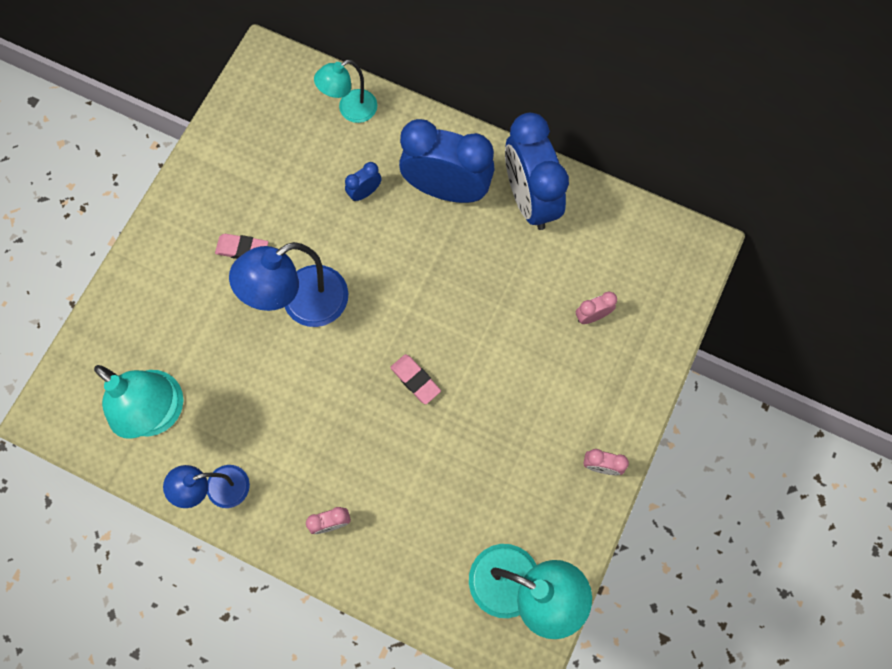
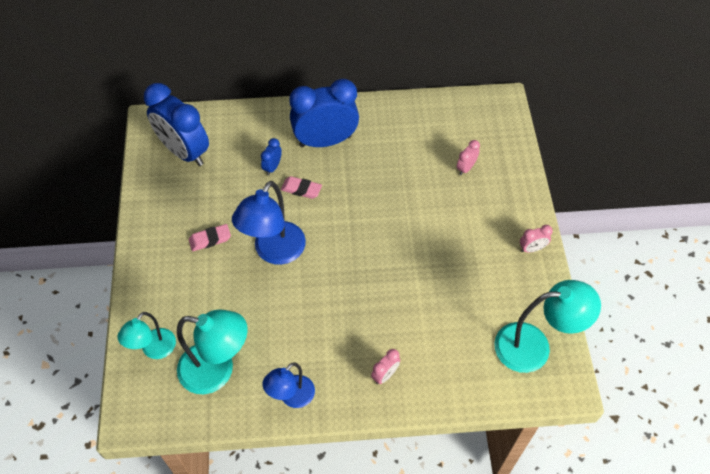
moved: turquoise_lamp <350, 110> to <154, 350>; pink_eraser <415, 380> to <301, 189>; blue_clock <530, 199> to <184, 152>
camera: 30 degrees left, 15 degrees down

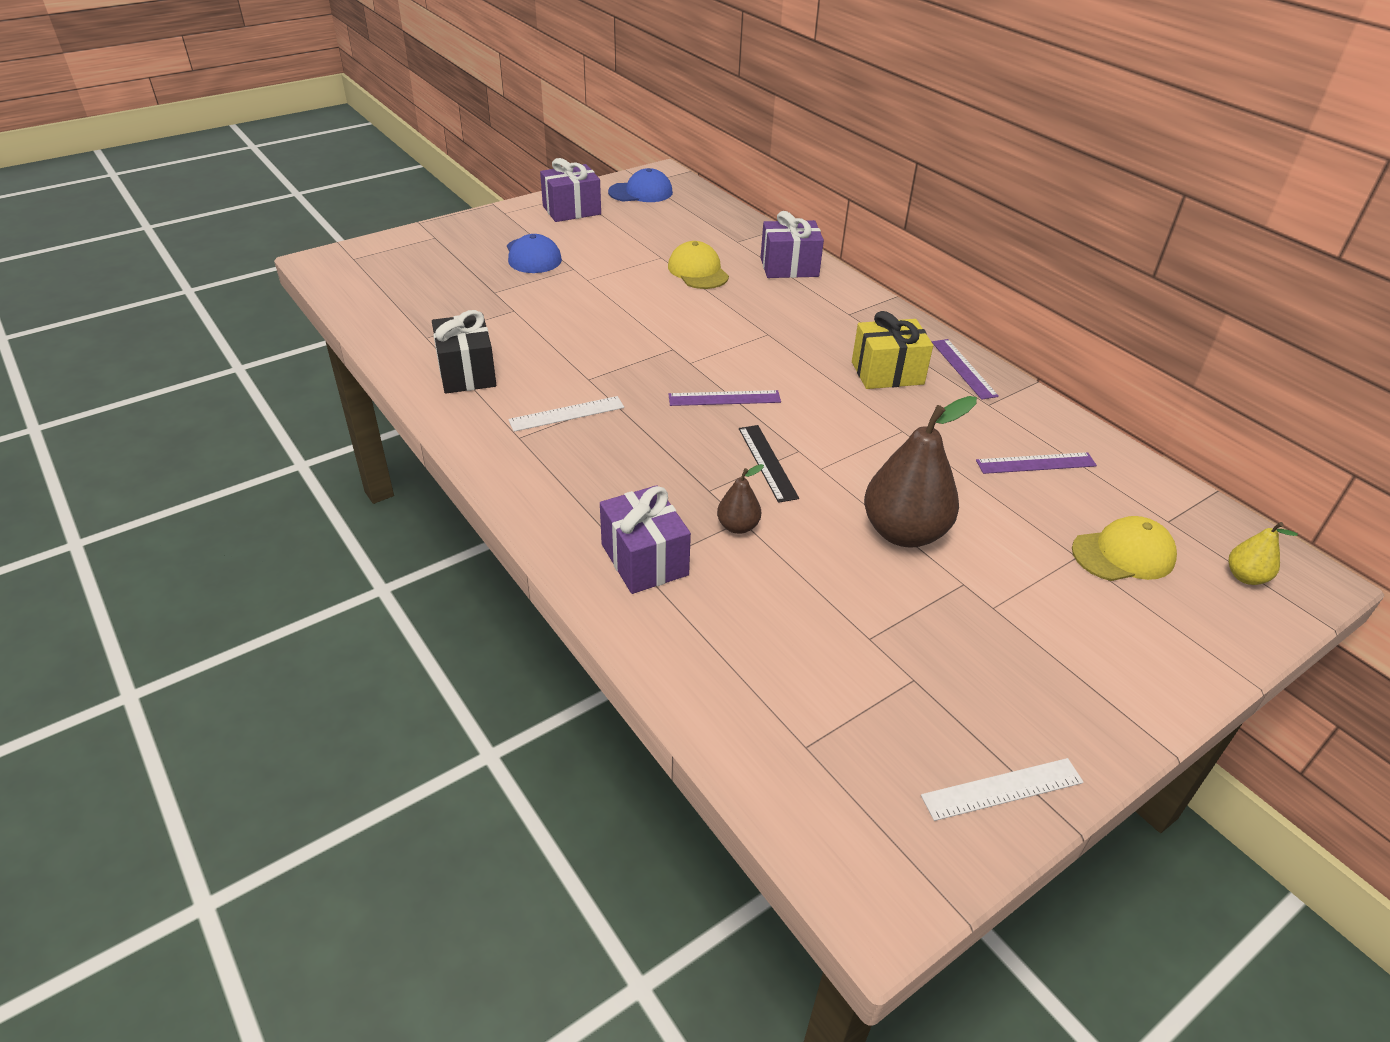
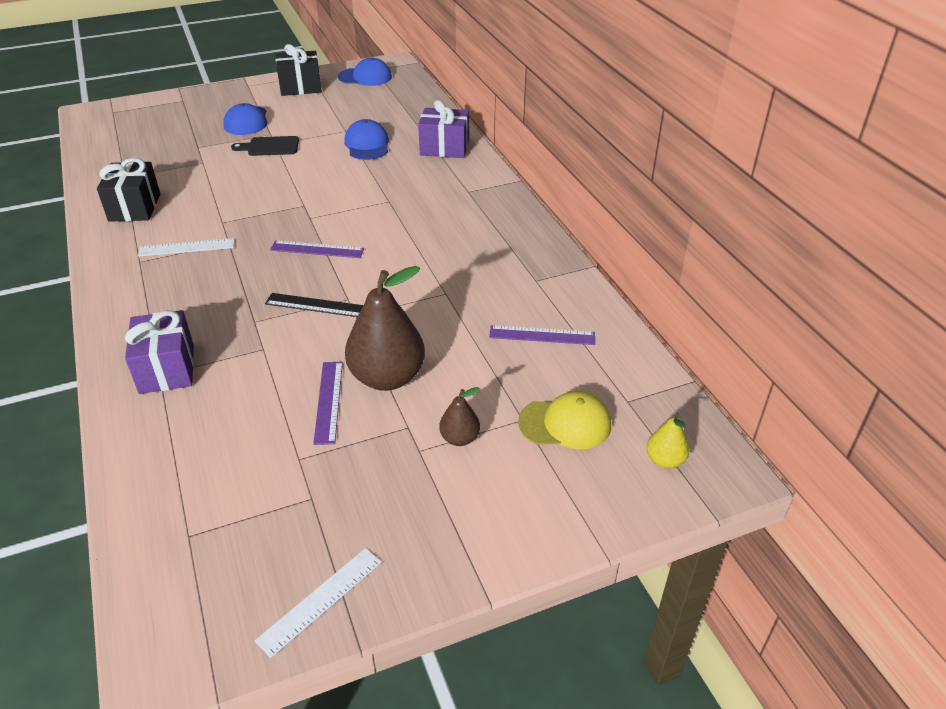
removed: yellow_gift <887, 373>
added: black_cutting_board <270, 147>
moved: brown_pear <738, 526> to <459, 438>; purple_ruler <963, 368> to <328, 401>
recoloured: purple_gift <571, 210> to black_gift <300, 87>; yellow_cap <698, 271> to blue_cap <367, 144>
turned: black_ruler <767, 462> = <315, 305> 75 degrees counterclockwise; white_ruler <1002, 789> = <320, 600> 45 degrees counterclockwise
camera: 15 degrees right, 0 degrees up

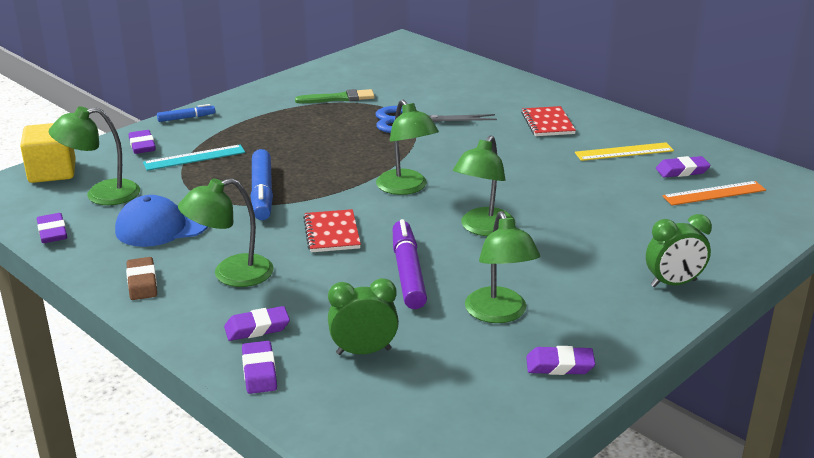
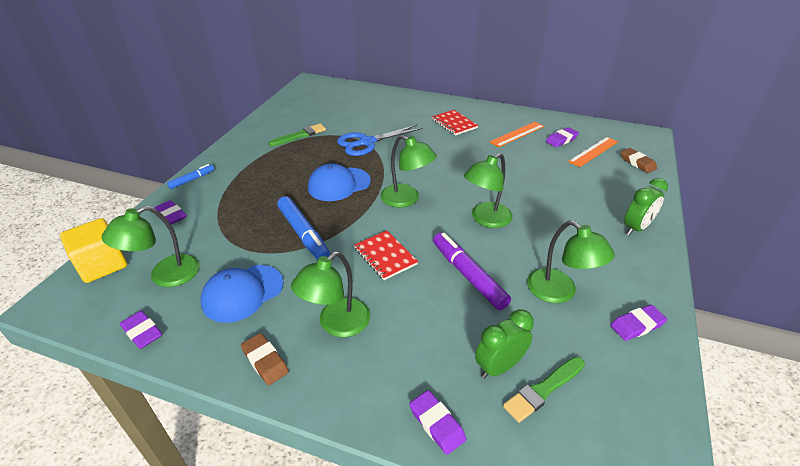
removed: turquoise_ruler <194, 157>; purple_eraser <257, 328>
added: blue_cap <339, 184>; green_brush <543, 390>; brown_eraser <637, 163>
recoloured: yellow_ruler <624, 152> to orange_ruler <517, 134>
turned: green_lamp <483, 228> = <485, 219> 45 degrees clockwise
camera: 25 degrees left, 10 degrees up

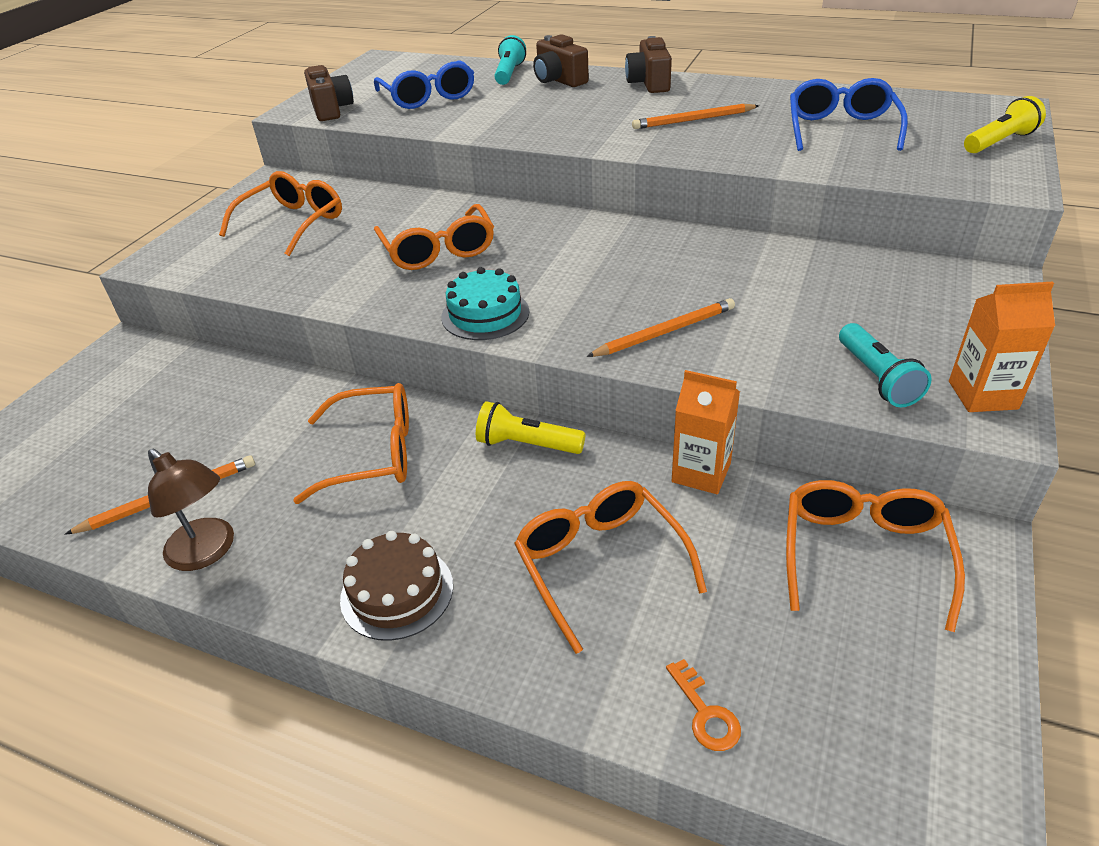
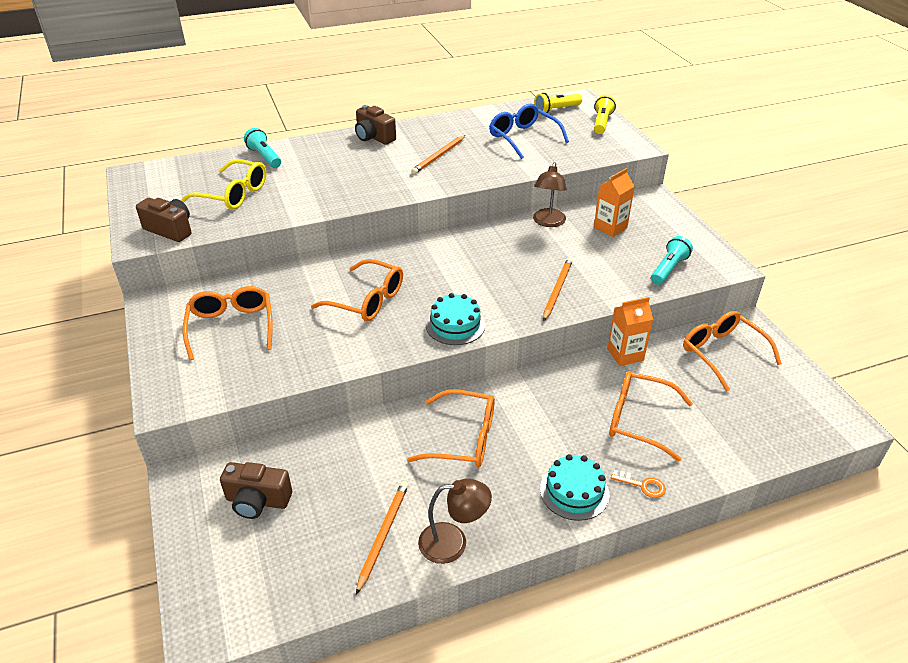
added: brown_lamp <548, 222>
moved: yellow_flashlight <526, 445> to <556, 110>; brown_camera <559, 80> to <257, 501>; orange_key <705, 713> to <642, 485>; orange_carton <982, 395> to <610, 227>
recoloured: brown_cake <397, 592> to turquoise_cake <574, 491>; blue_glasses <428, 97> to yellow_glasses <234, 194>
turned: orange_glasses <374, 453> = <464, 438> 60 degrees clockwise; turquoise_flashlight <877, 378> = <668, 269> 90 degrees counterclockwise
camera: 45 degrees left, 0 degrees up

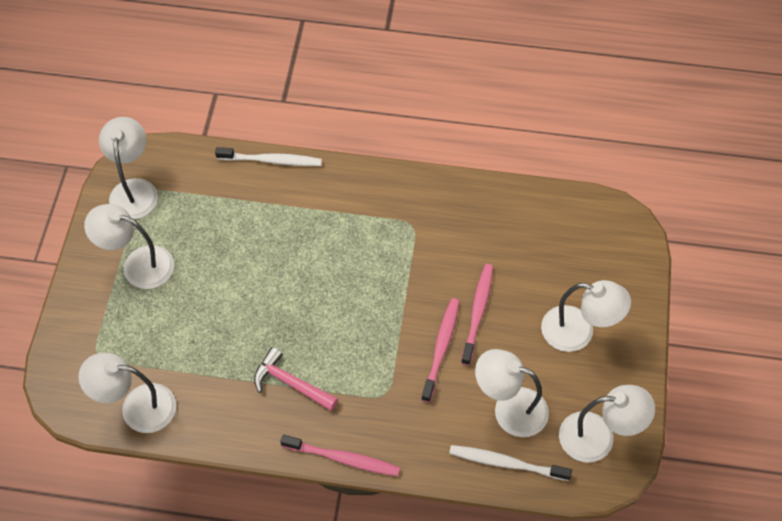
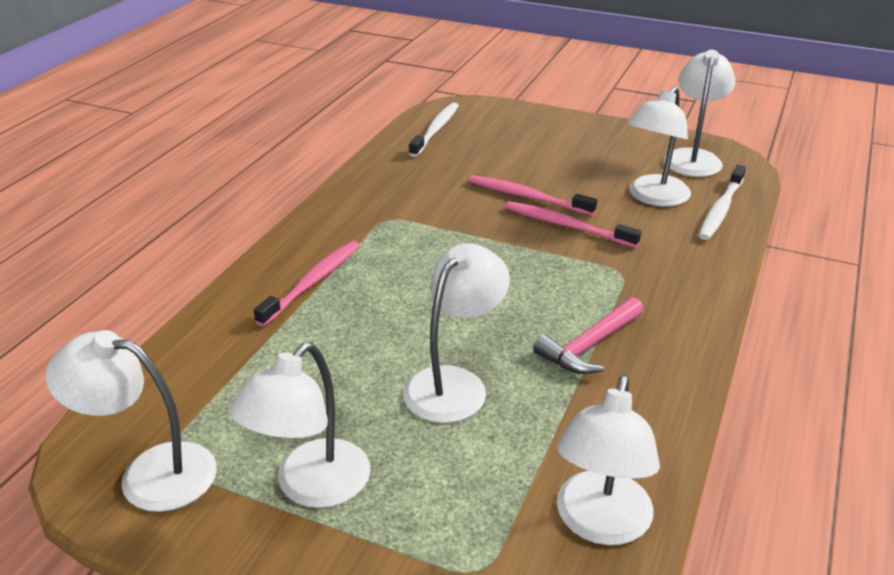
moved: white_toothbrush <272, 160> to <436, 130>; pink_toothbrush <343, 458> to <313, 282>; white_lamp <578, 332> to <454, 384>
camera: 75 degrees left, 25 degrees down

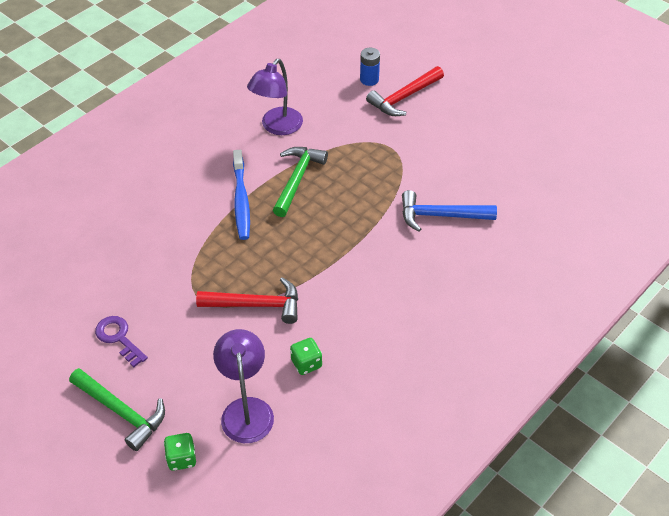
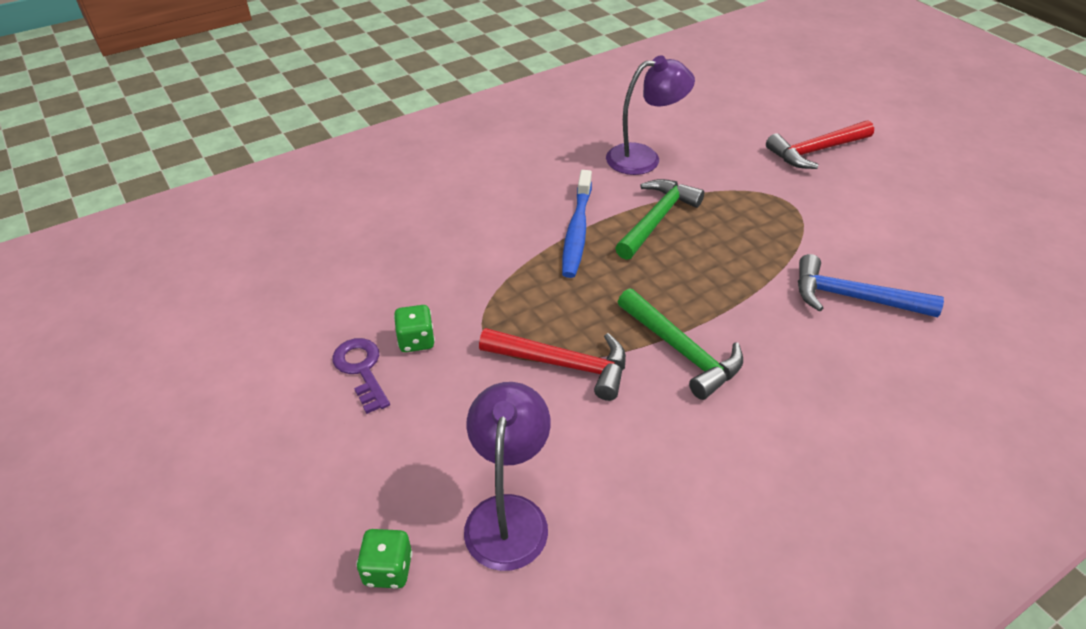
removed: blue_battery <369, 79>
moved: green_hammer <121, 412> to <681, 351>; green_dice <306, 363> to <416, 341>
turned: purple_lamp <277, 127> = <644, 158> 150 degrees counterclockwise
camera: 15 degrees right, 5 degrees down

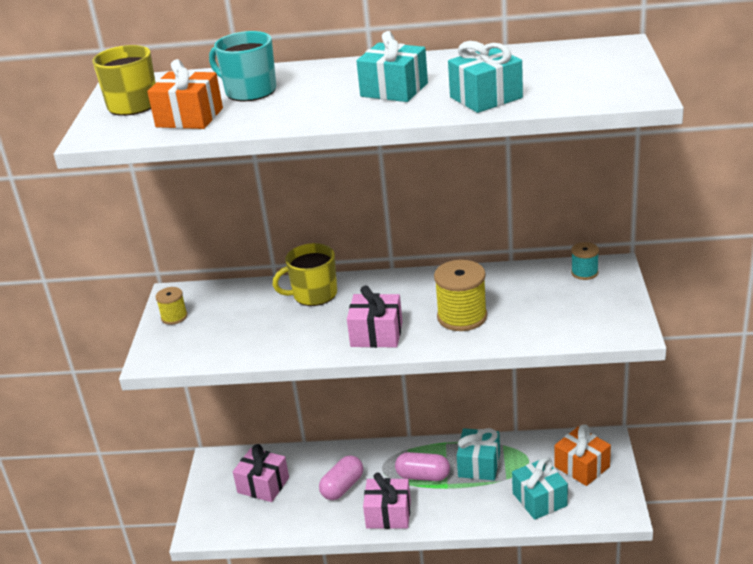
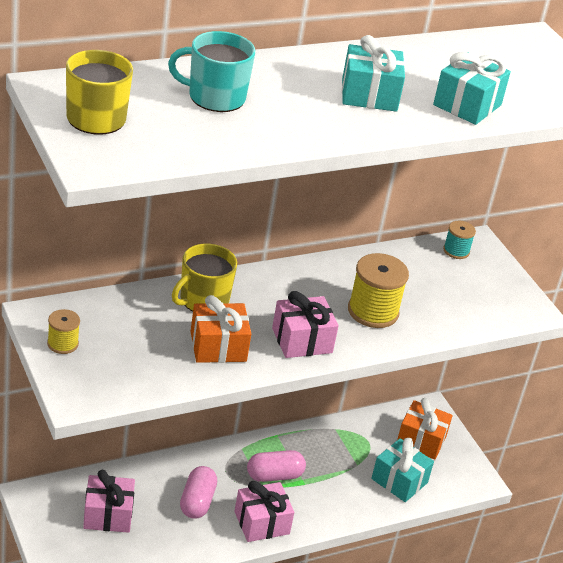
removed: turquoise_gift <479, 465>
moved: orange_gift <189, 118> to <218, 346>
camera: 35 degrees left, 5 degrees up

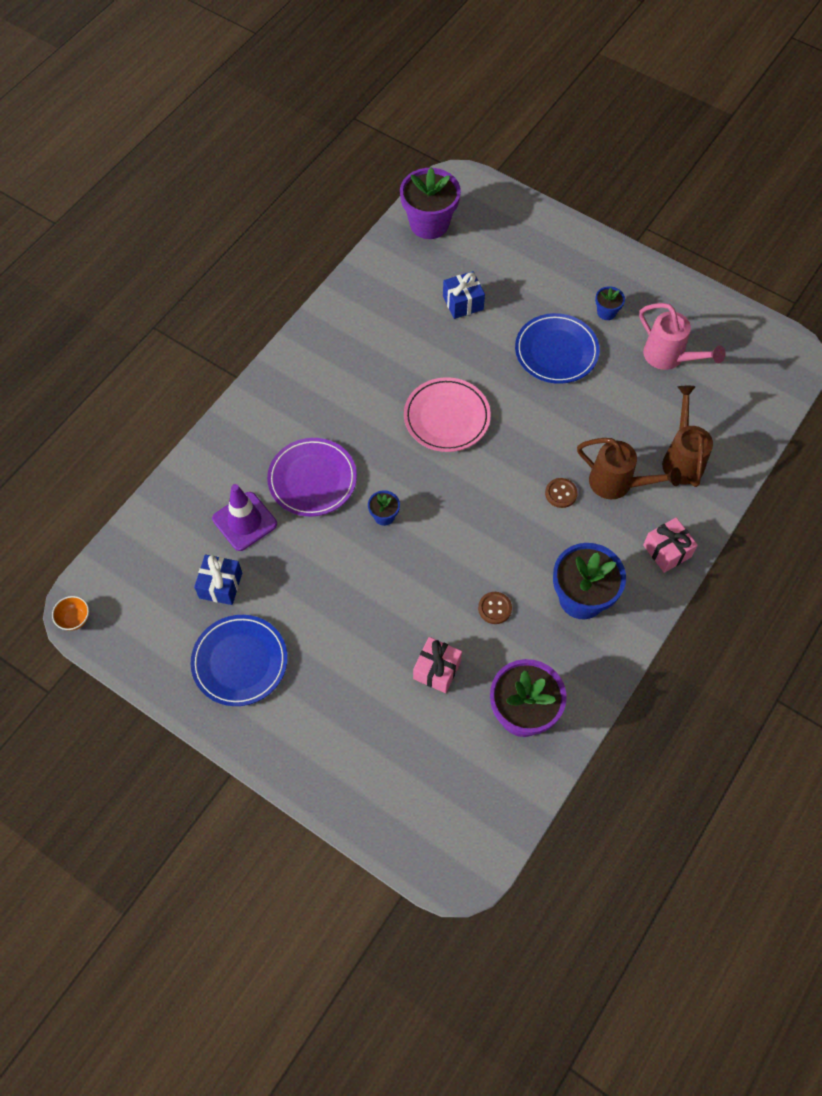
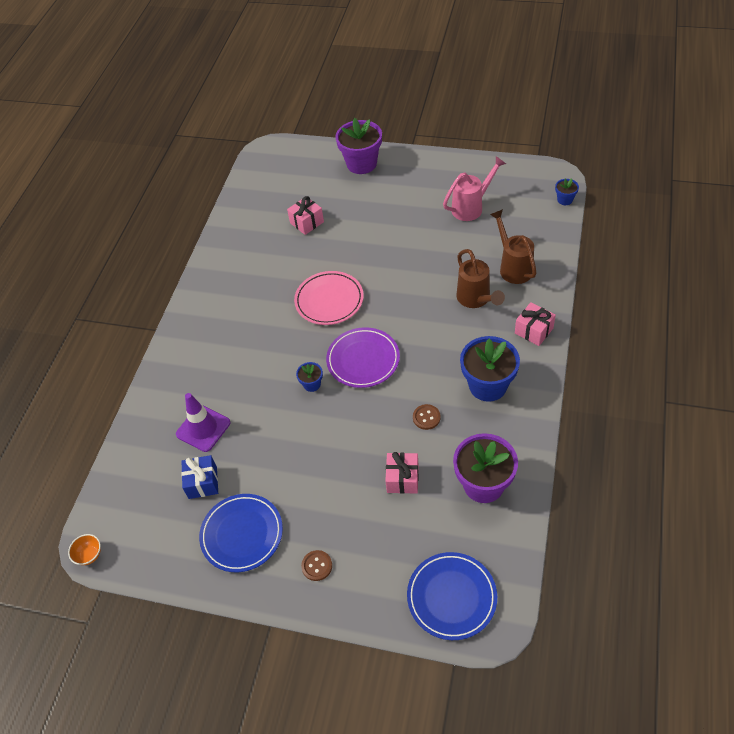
moved: purple_plate <312, 479> to <363, 360>; purple_flower_pot <429, 224> to <361, 164>; blue_plate <556, 351> to <451, 597>; brown_button <561, 493> to <317, 566>; blue_flower_pot <606, 312> to <565, 200>
recoloured: blue_gift <463, 303> to pink_gift <307, 222>
turned: brown_watering_can <618, 484> = <476, 300> 60 degrees clockwise; pink_watering_can <669, 358> = <471, 207> 60 degrees counterclockwise
camera: 15 degrees left, 10 degrees down

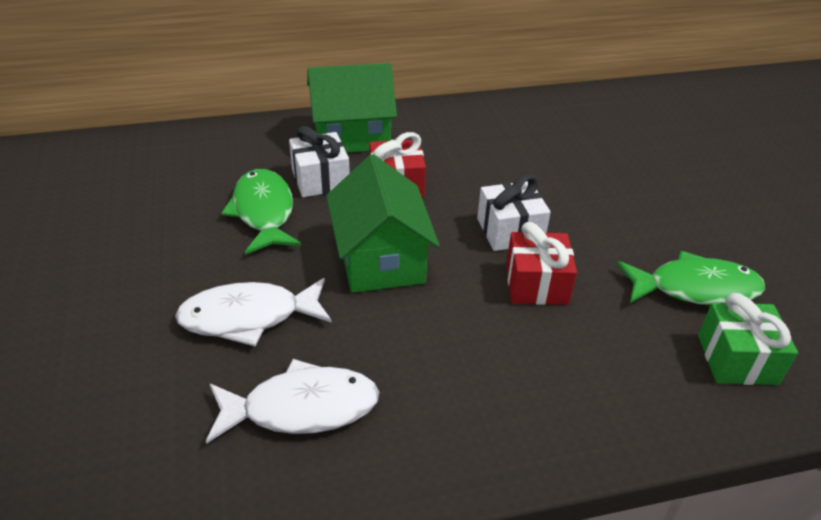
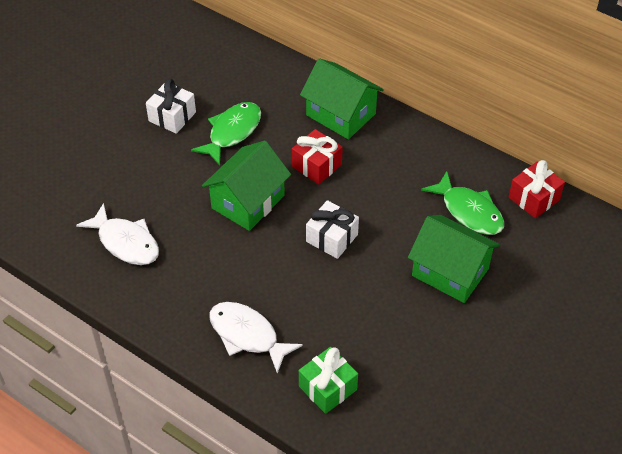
added: green_house <450, 272>
moved: white_fish <248, 317> to <247, 335>; white_gift <320, 179> to <172, 116>; red_gift <536, 284> to <534, 198>; green_fish <695, 288> to <469, 211>
camera: 50 degrees right, 10 degrees up

